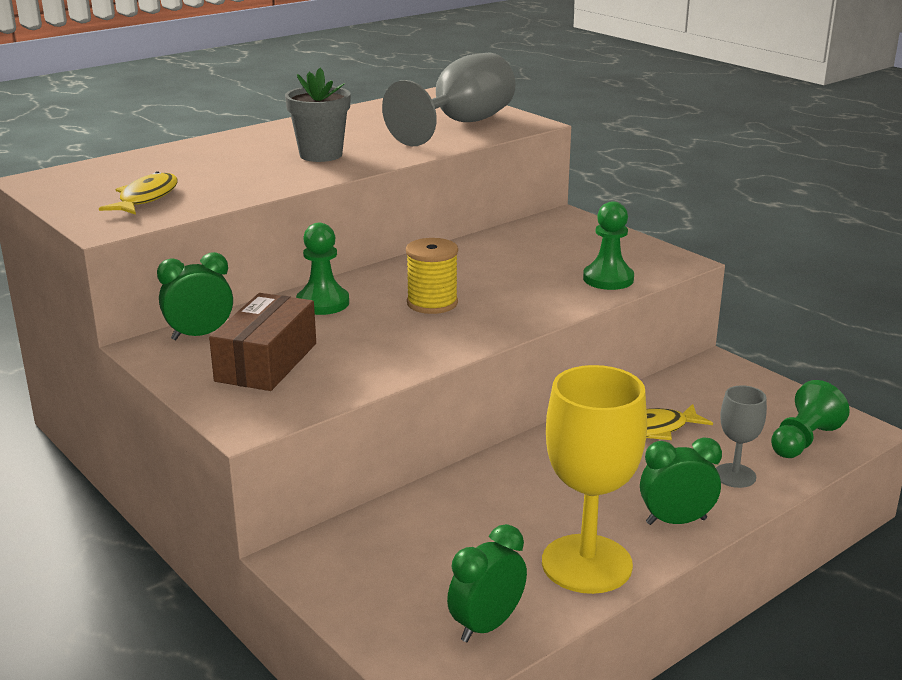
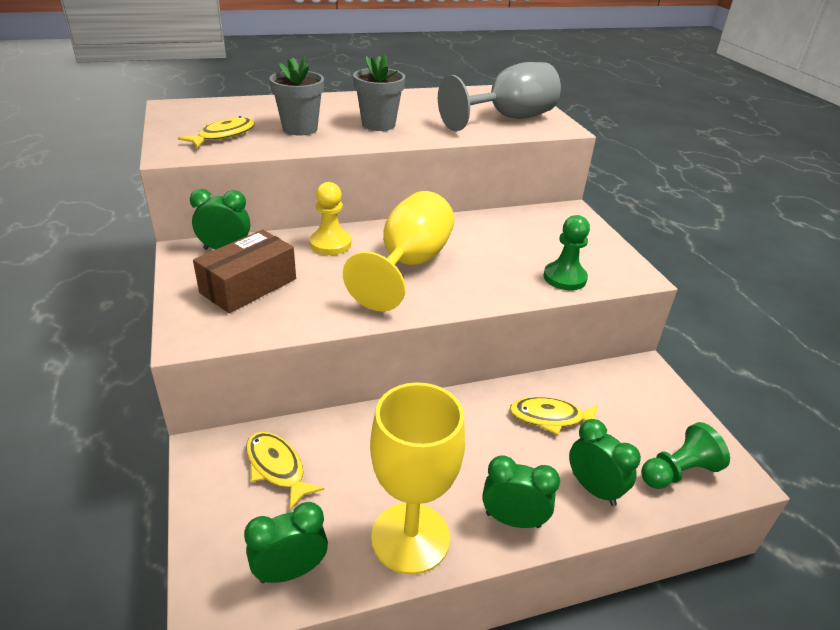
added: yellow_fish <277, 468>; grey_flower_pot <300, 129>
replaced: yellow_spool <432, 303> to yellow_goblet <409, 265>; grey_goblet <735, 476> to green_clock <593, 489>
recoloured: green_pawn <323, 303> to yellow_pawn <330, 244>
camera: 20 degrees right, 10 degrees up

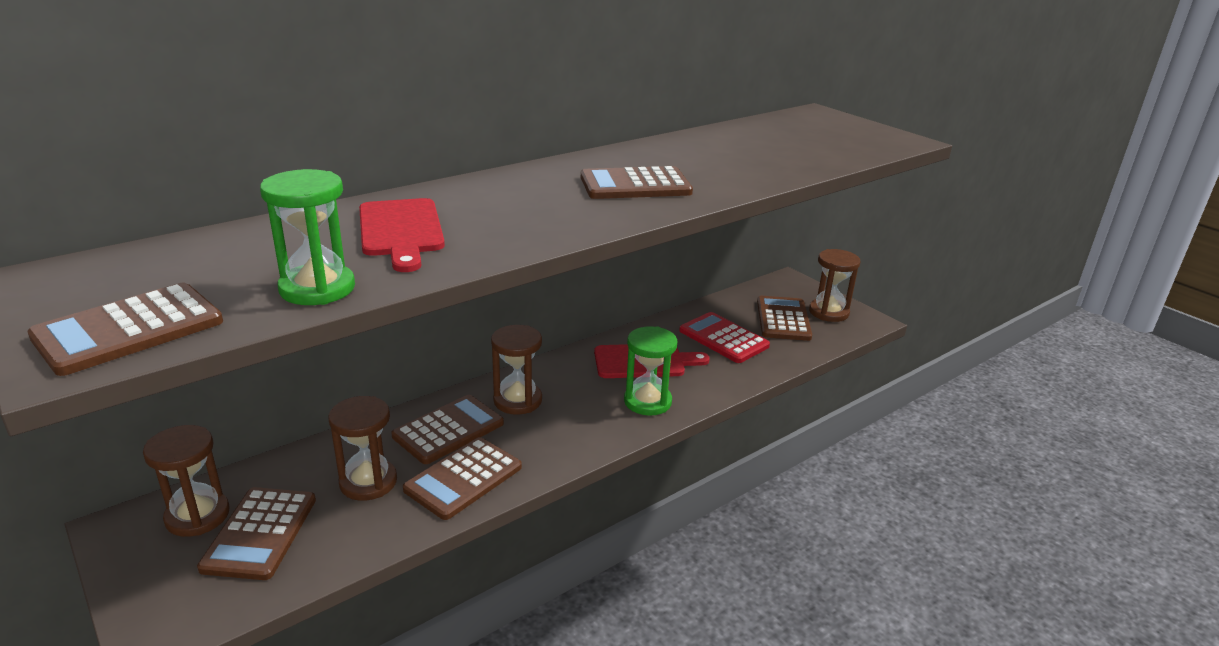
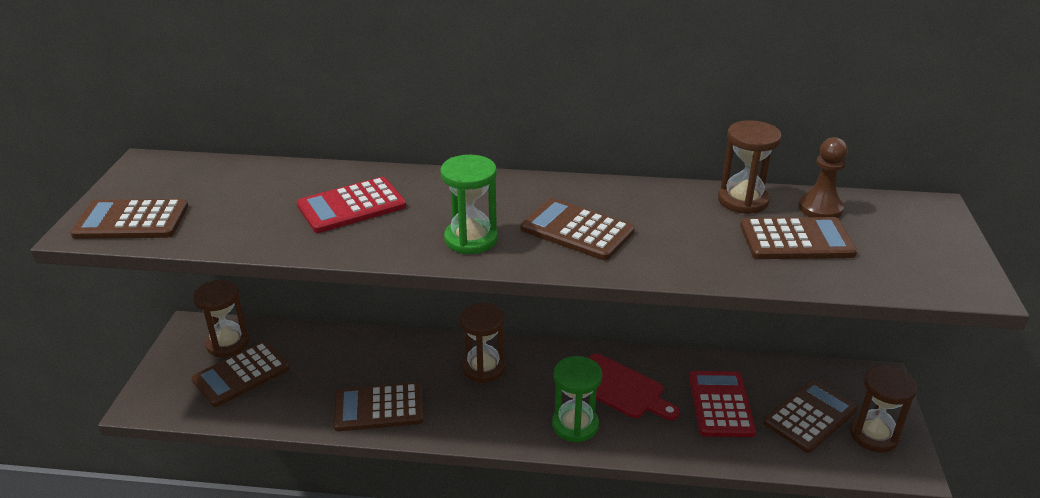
added: brown_pawn <820, 208>
moved: green_hourglass <317, 288> to <471, 239>; brown_hourglass <368, 482> to <743, 200>; brown_calculator <448, 430> to <796, 240>
replaced: red_cutting_board <401, 231> to red_calculator <351, 206>
camera: 45 degrees right, 5 degrees up

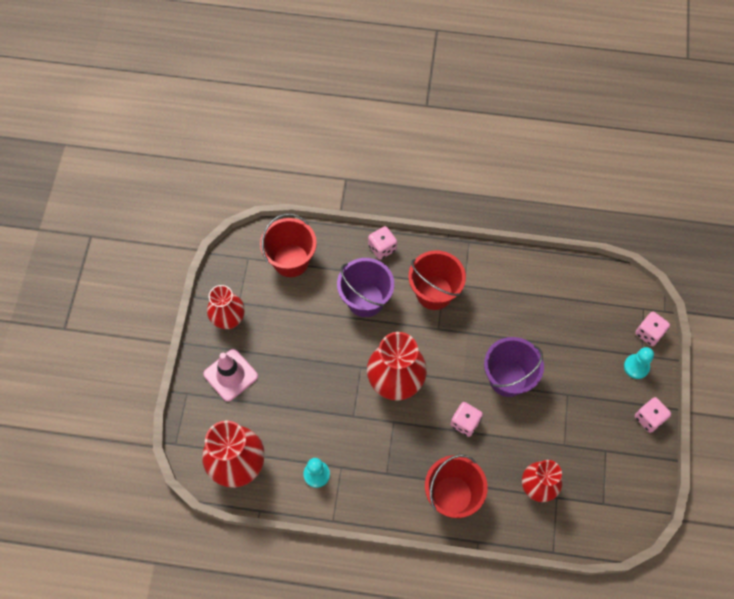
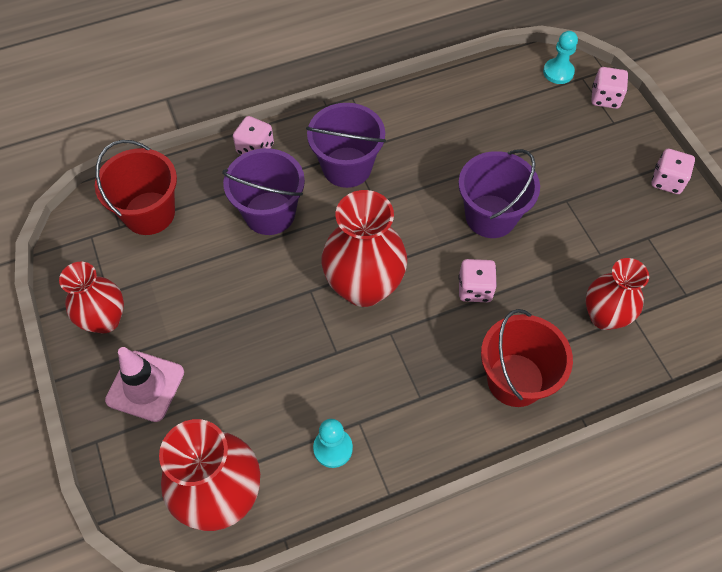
moved: turquoise_pawn <636, 367> to <558, 72>
recoloured: red_bucket <434, 293> to purple_bucket <347, 167>
camera: 30 degrees left, 5 degrees down

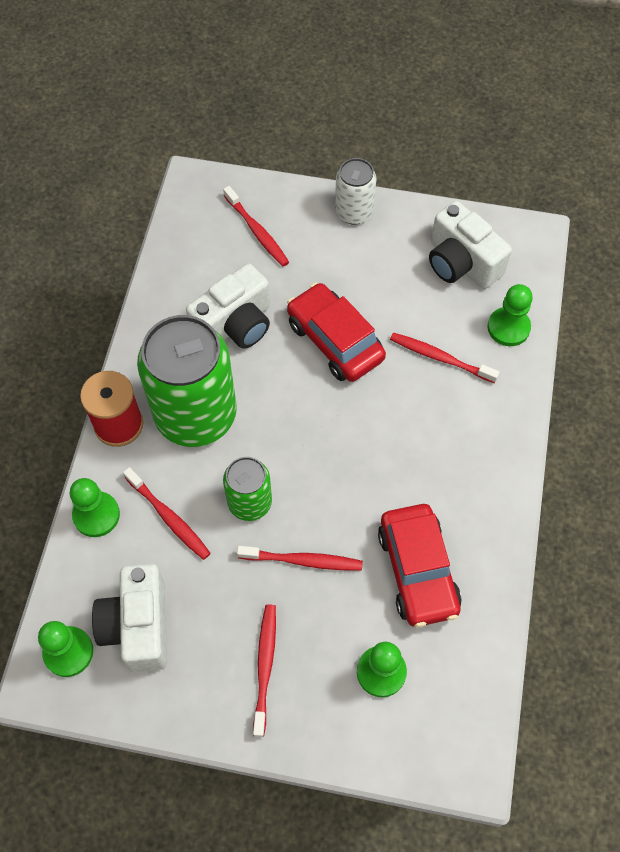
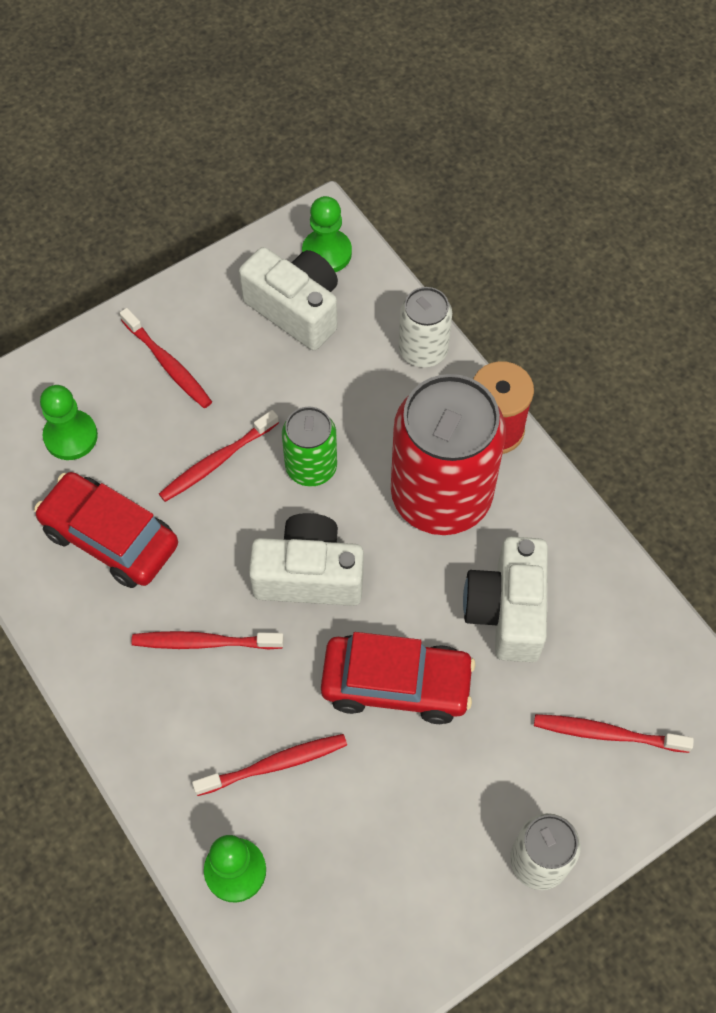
moved: red_toothbrush <168, 517> to <205, 642>; white_camera <461, 263> to <309, 575>
replaced: green_pawn <96, 515> to white_can <423, 350>
recoloured: green_can <196, 415> to red_can <441, 496>
camera: 135 degrees right, 0 degrees up

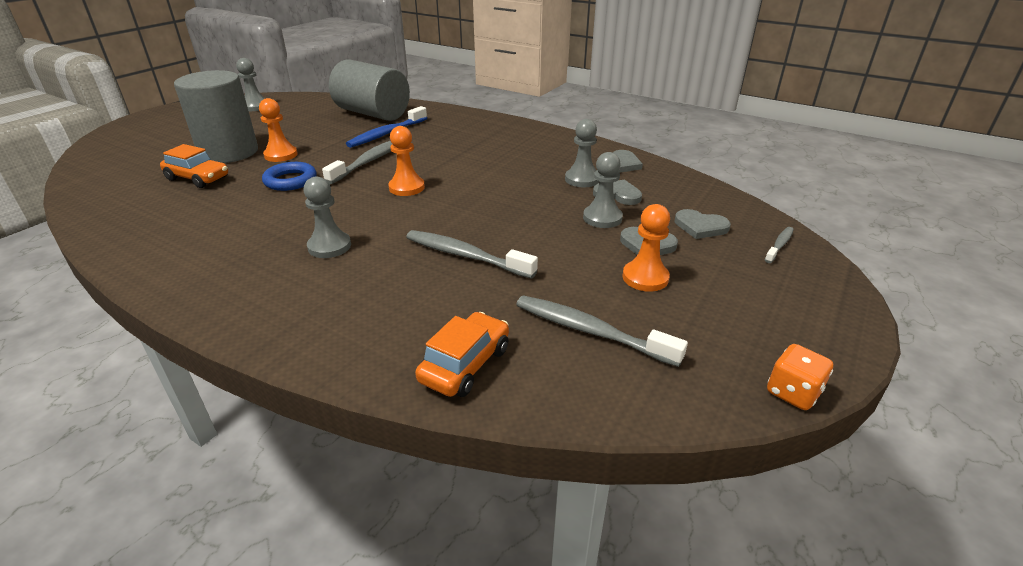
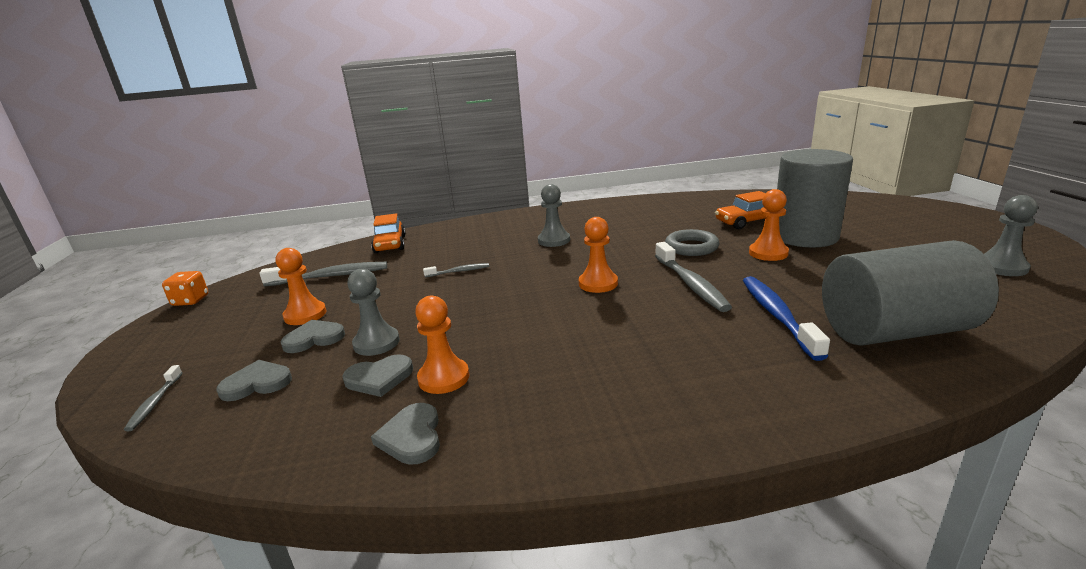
recoloured: blue_ring <290, 180> to grey_ring <691, 247>; grey_pawn <582, 179> to orange_pawn <444, 378>
resized: grey_toothbrush <465, 255> = <459, 271> x0.53
camera: 140 degrees right, 10 degrees down

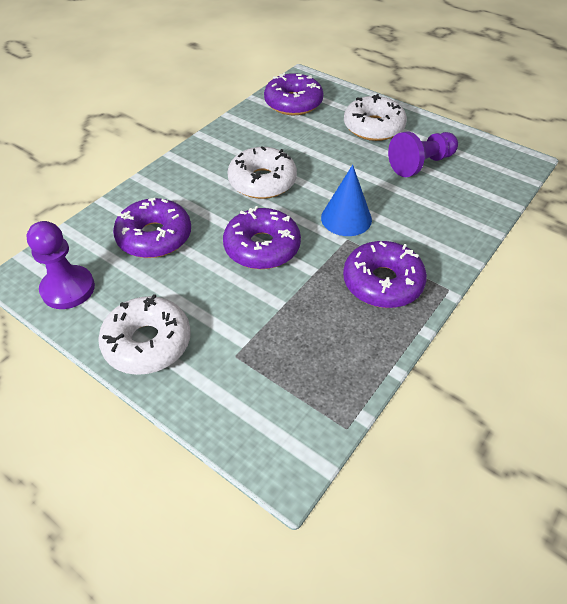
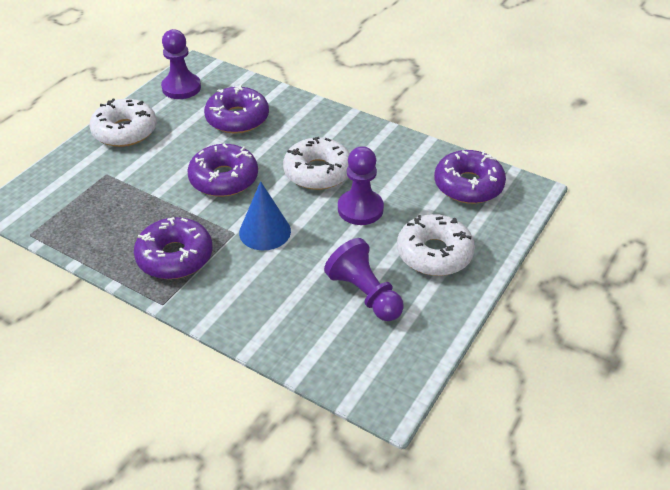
added: purple_pawn <360, 209>
camera: 85 degrees right, 5 degrees down

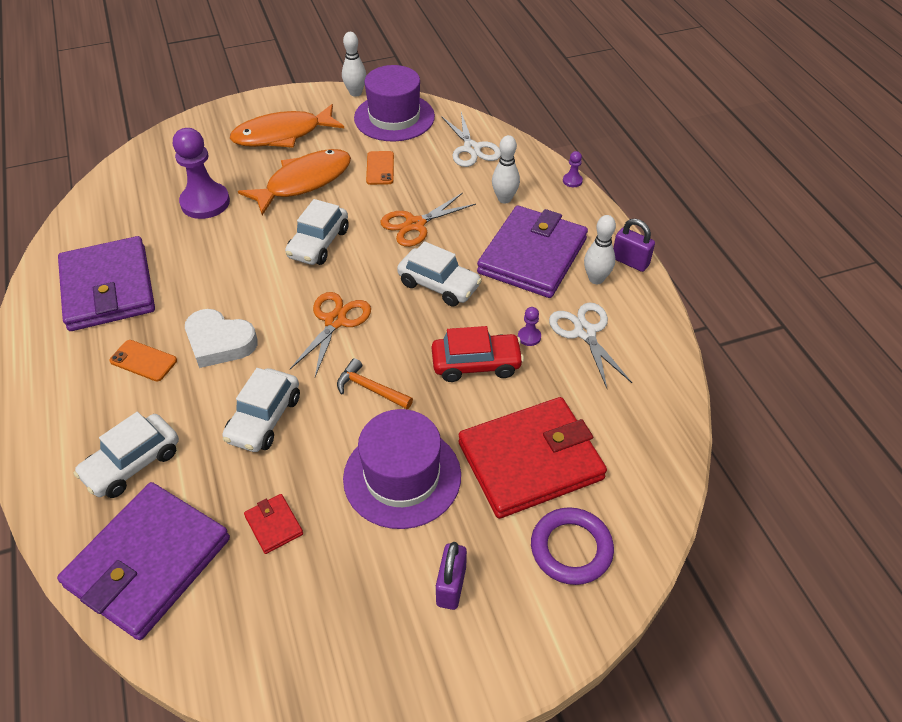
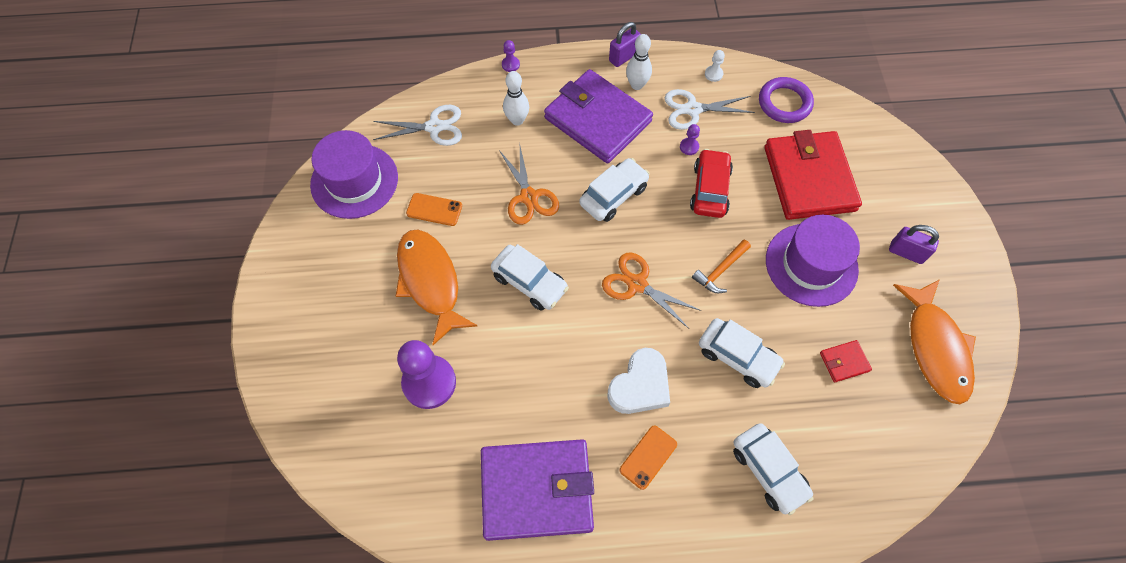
removed: purple_wallet <149, 562>; white_bowling_pin <355, 93>
added: white_pawn <713, 74>
moved: orange_fish <282, 135> to <935, 348>; purple_ring <571, 549> to <784, 103>
camera: 75 degrees left, 15 degrees up

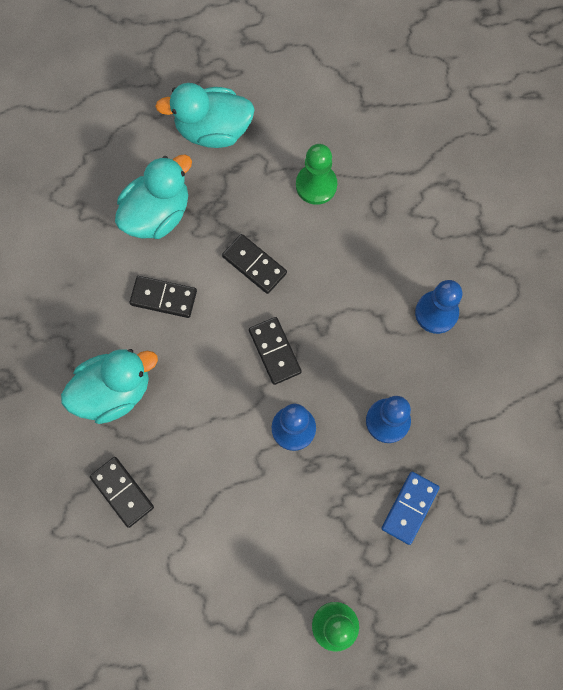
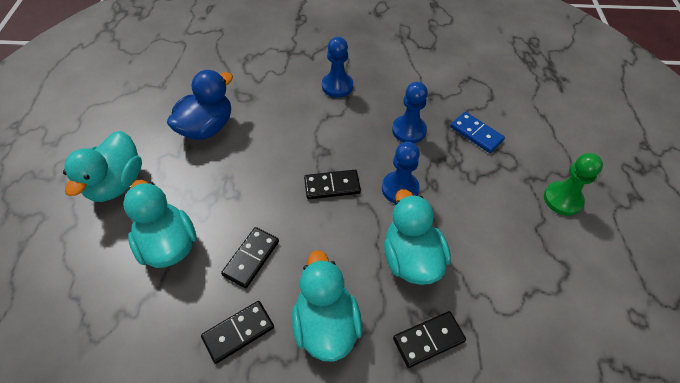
added: turquoise_duck <411, 258>
moved: black_domino <254, 265> to <238, 332>
replaced: green_pawn <316, 185> to blue_duck <207, 127>
camera: 75 degrees left, 20 degrees down

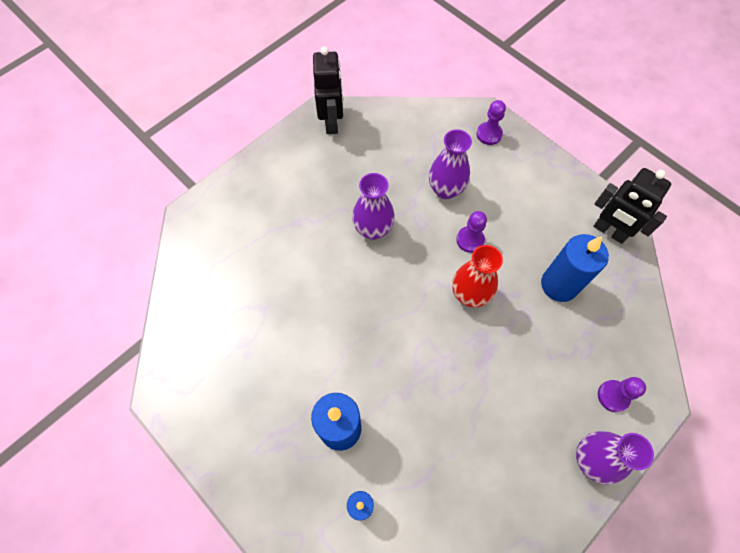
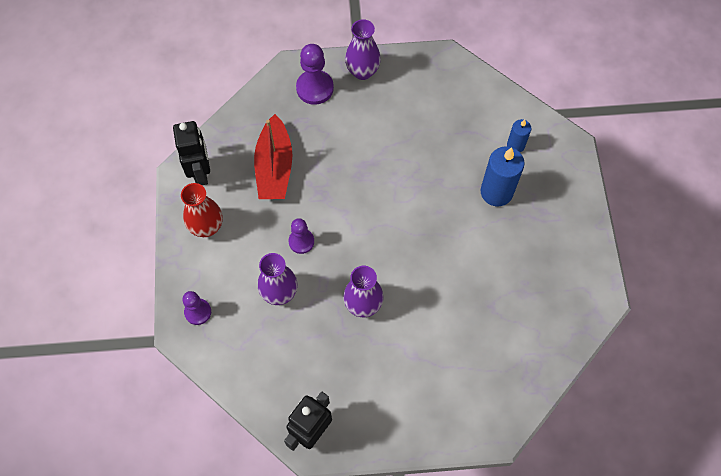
moved: red_vase <469, 294> to <207, 227>
replaced: blue_candle <559, 285> to red_boat <274, 167>
resized: purple_pawn <613, 396> = <315, 88> x1.57
camera: 140 degrees left, 0 degrees up

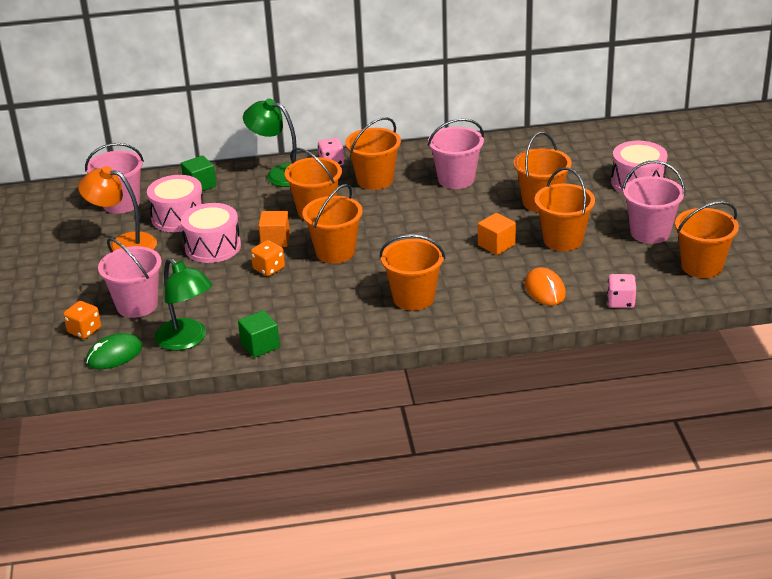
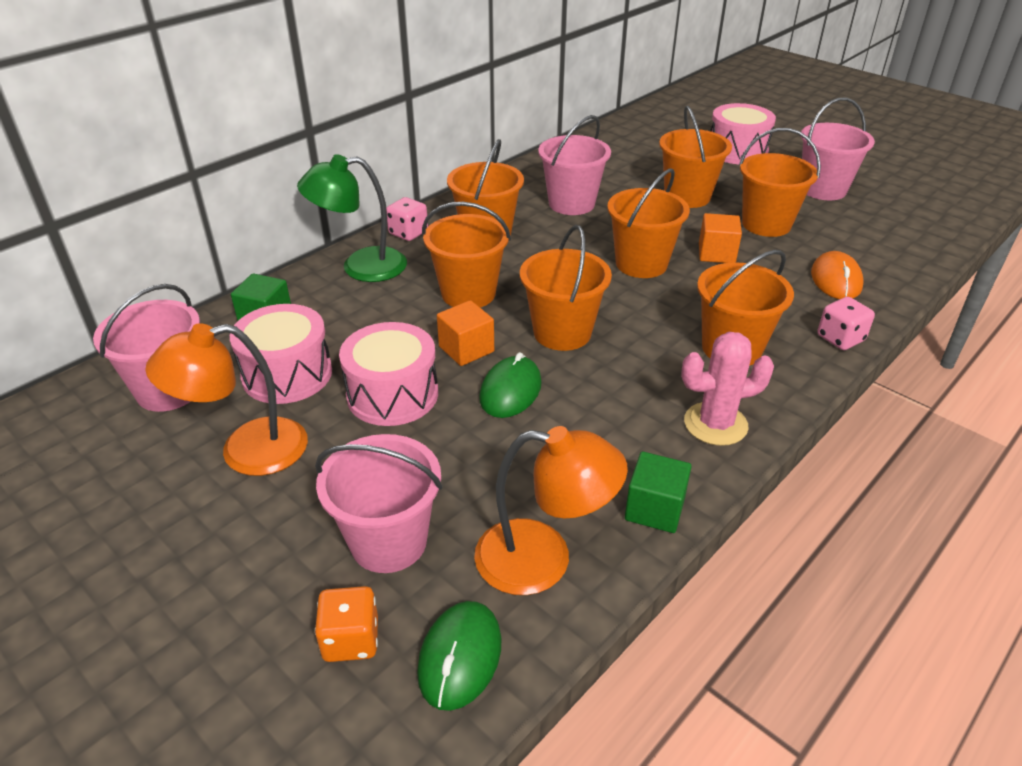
added: pink_cactus <715, 424>
moved: pink_dice <620, 302> to <840, 338>; orange_bucket <702, 266> to <641, 264>
replaced: orange_dice <269, 269> to green_mouse <510, 391>
recoloured: green_lamp <187, 340> to orange_lamp <543, 560>
turned: orange_mouse <545, 290> = <835, 280> 60 degrees clockwise
camera: 40 degrees left, 5 degrees up

